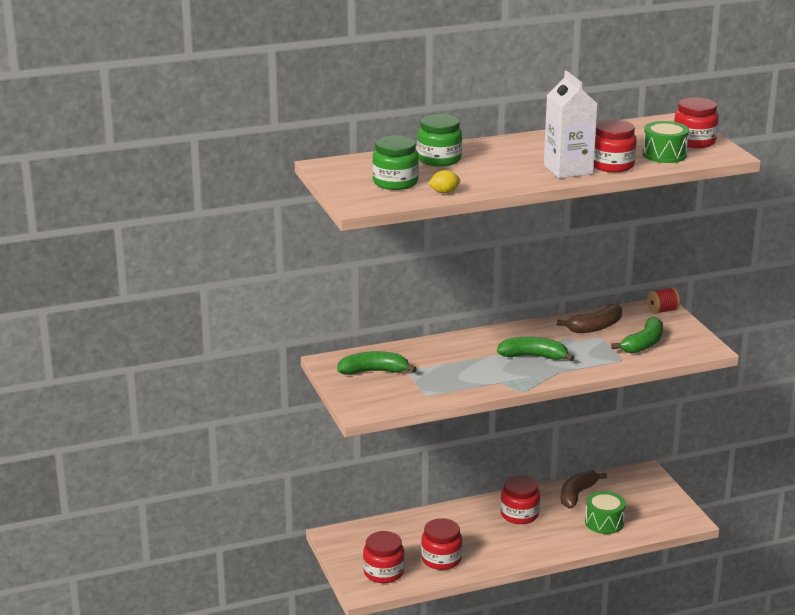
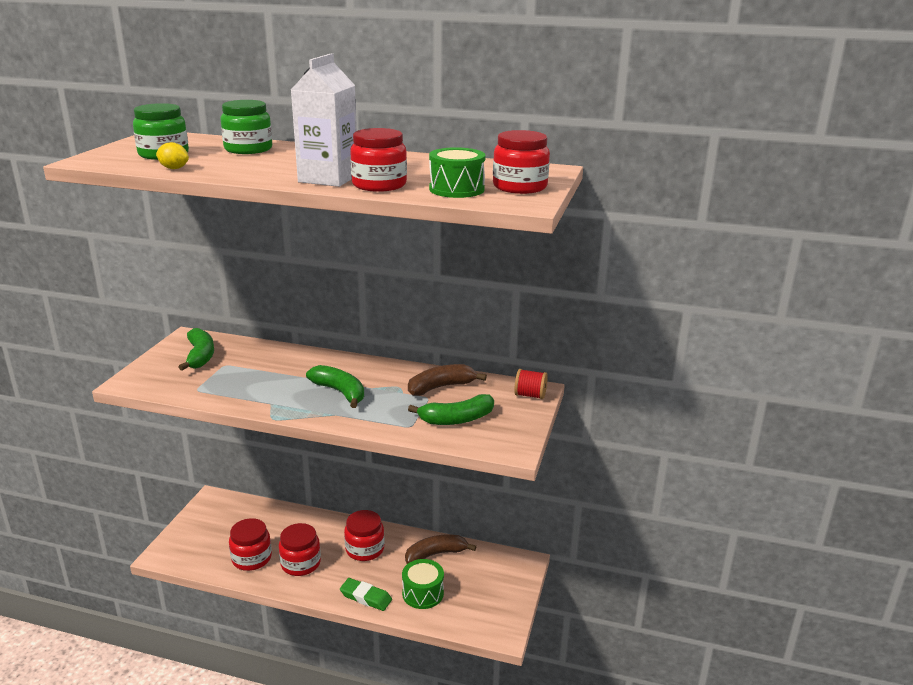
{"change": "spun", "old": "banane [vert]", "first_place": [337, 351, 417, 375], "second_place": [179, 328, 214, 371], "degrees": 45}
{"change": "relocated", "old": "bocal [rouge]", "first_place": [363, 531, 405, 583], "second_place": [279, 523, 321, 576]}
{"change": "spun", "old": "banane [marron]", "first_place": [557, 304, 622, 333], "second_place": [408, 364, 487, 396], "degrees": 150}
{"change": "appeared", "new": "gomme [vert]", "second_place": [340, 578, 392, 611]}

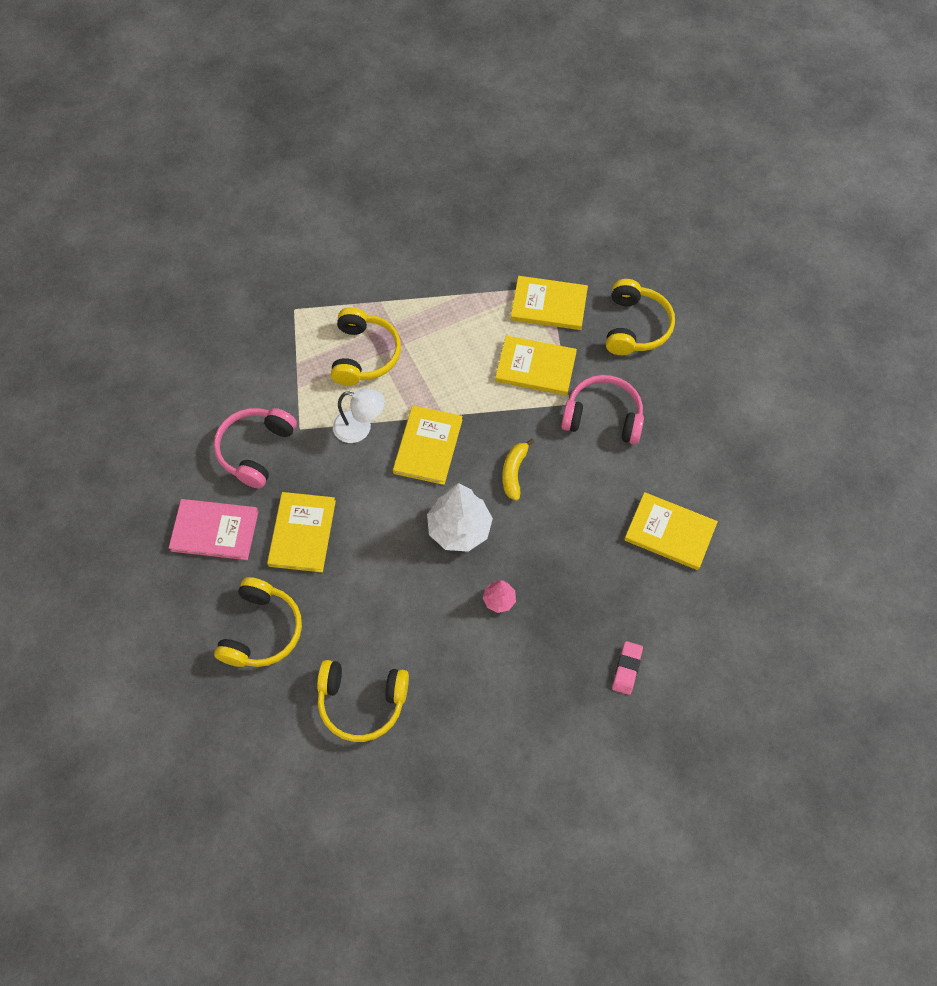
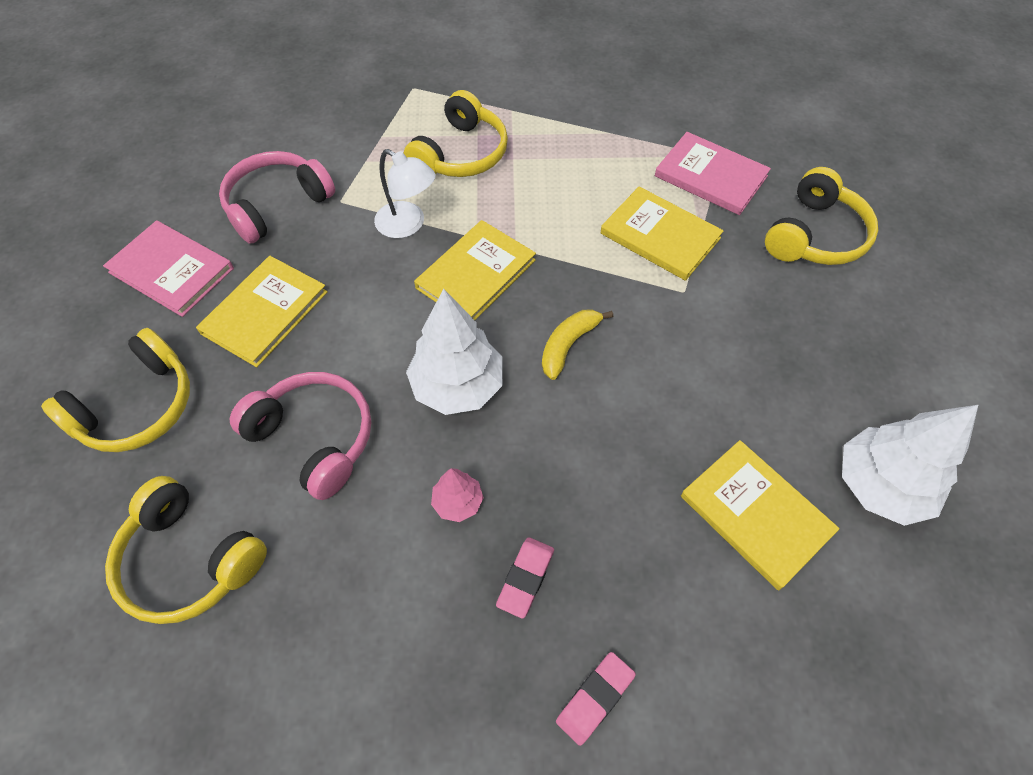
{"change": "colour", "old": "livre [jaune]", "new": "livre [rose]", "first_place": [511, 276, 588, 330], "second_place": [655, 132, 771, 215]}
{"change": "relocated", "old": "casque audio [rose]", "first_place": [561, 375, 644, 445], "second_place": [230, 372, 371, 500]}
{"change": "appeared", "new": "gomme [rose]", "second_place": [496, 537, 554, 619]}
{"change": "appeared", "new": "arbre [blanc]", "second_place": [842, 405, 978, 526]}

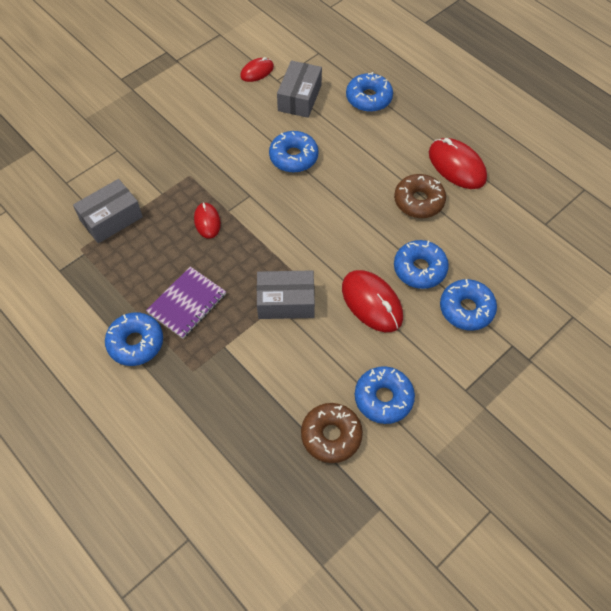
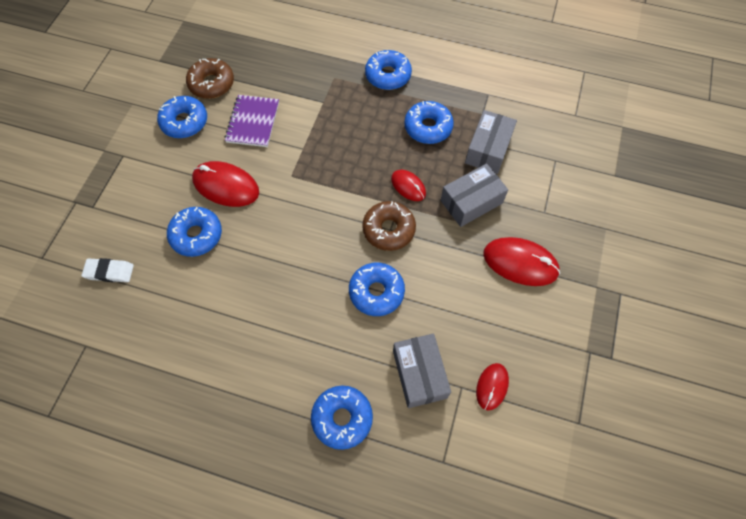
{"change": "relocated", "old": "carnet [violet]", "first_place": [146, 267, 226, 339], "second_place": [225, 95, 279, 147]}
{"change": "relocated", "old": "boîte [gris]", "first_place": [257, 270, 315, 319], "second_place": [440, 163, 508, 227]}
{"change": "relocated", "old": "beignet [marron]", "first_place": [394, 174, 446, 218], "second_place": [362, 201, 416, 251]}
{"change": "relocated", "old": "souris [rouge]", "first_place": [429, 138, 487, 189], "second_place": [483, 237, 560, 286]}
{"change": "relocated", "old": "beignet [bleu]", "first_place": [440, 279, 497, 331], "second_place": [404, 101, 454, 144]}
{"change": "appeared", "new": "gomme [blanc]", "second_place": [82, 258, 134, 282]}

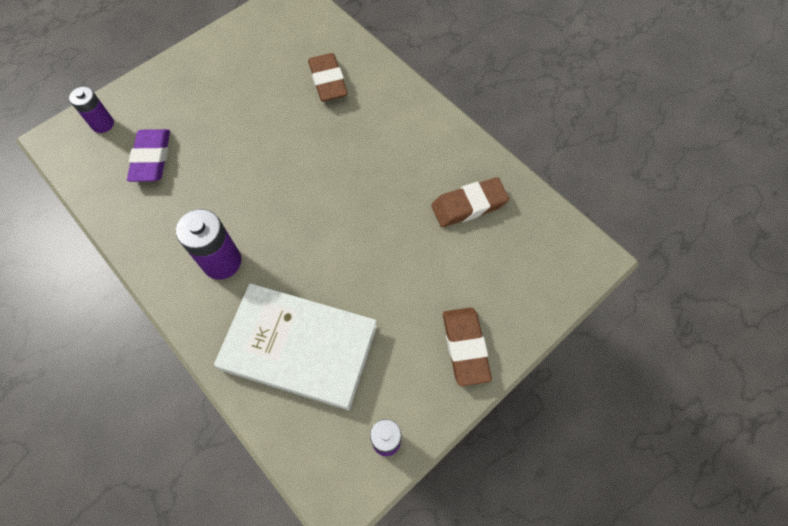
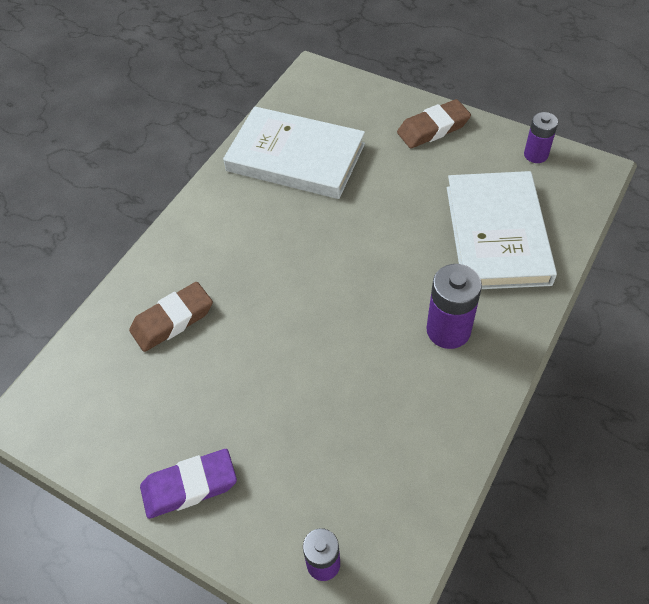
{"change": "relocated", "old": "gomme [violet]", "first_place": [127, 129, 170, 182], "second_place": [140, 449, 237, 519]}
{"change": "exchanged", "old": "gomme [marron]", "new": "livre [blanc]", "first_place": [431, 177, 509, 227], "second_place": [223, 106, 365, 199]}

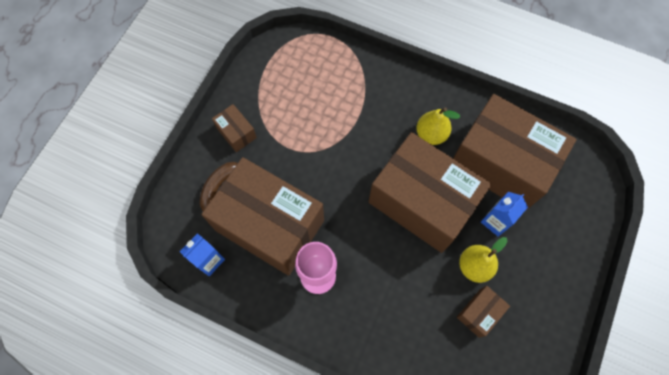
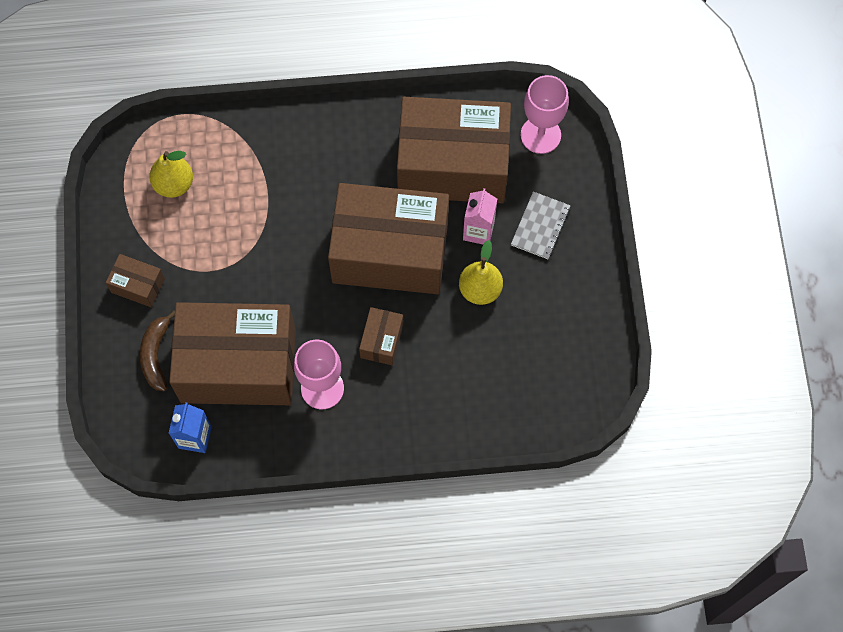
{"change": "relocated", "old": "poire [jaune]", "first_place": [416, 107, 460, 145], "second_place": [149, 151, 193, 198]}
{"change": "relocated", "old": "boîte [marron]", "first_place": [457, 286, 510, 338], "second_place": [359, 307, 404, 365]}
{"change": "colour", "old": "brique de lait [bleu]", "new": "brique de lait [rose]", "first_place": [481, 192, 528, 237], "second_place": [463, 188, 497, 245]}
{"change": "appeared", "new": "carnet [gris]", "second_place": [511, 192, 571, 259]}
{"change": "appeared", "new": "verre à pied [rose]", "second_place": [521, 75, 569, 154]}

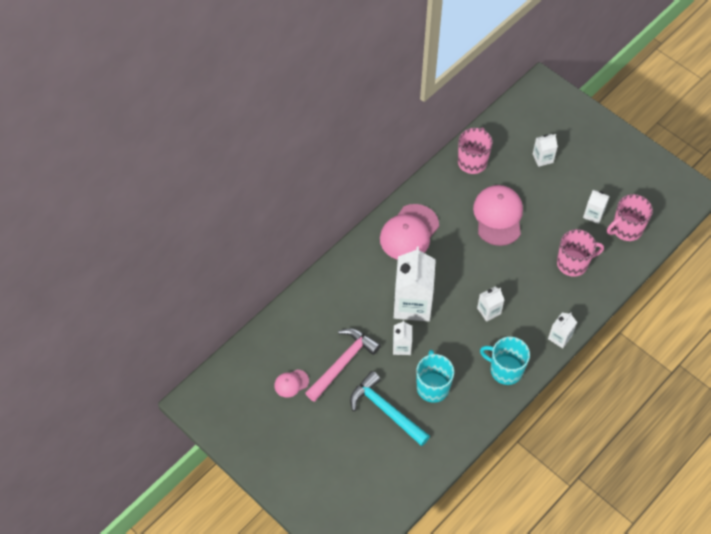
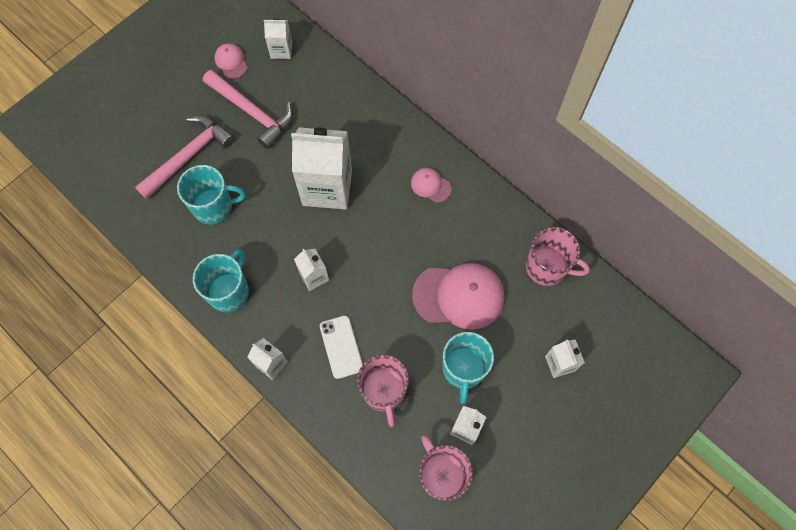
{"change": "colour", "old": "marteau [turquoise]", "new": "marteau [rose]", "first_place": [350, 371, 430, 446], "second_place": [135, 116, 235, 199]}
{"change": "size", "old": "casquette [rose]", "first_place": [380, 204, 439, 260], "second_place": [411, 168, 452, 203], "factor": 0.49}
{"change": "relocated", "old": "brique de lait [blanc]", "first_place": [393, 320, 412, 355], "second_place": [264, 18, 292, 59]}
{"change": "appeared", "new": "téléphone [blanc]", "second_place": [320, 315, 363, 379]}
{"change": "appeared", "new": "tasse [turquoise]", "second_place": [443, 332, 494, 404]}

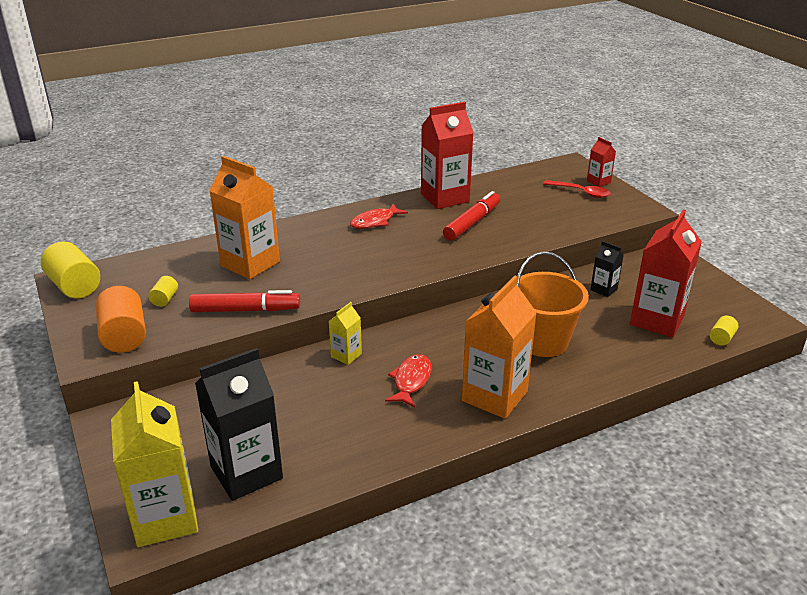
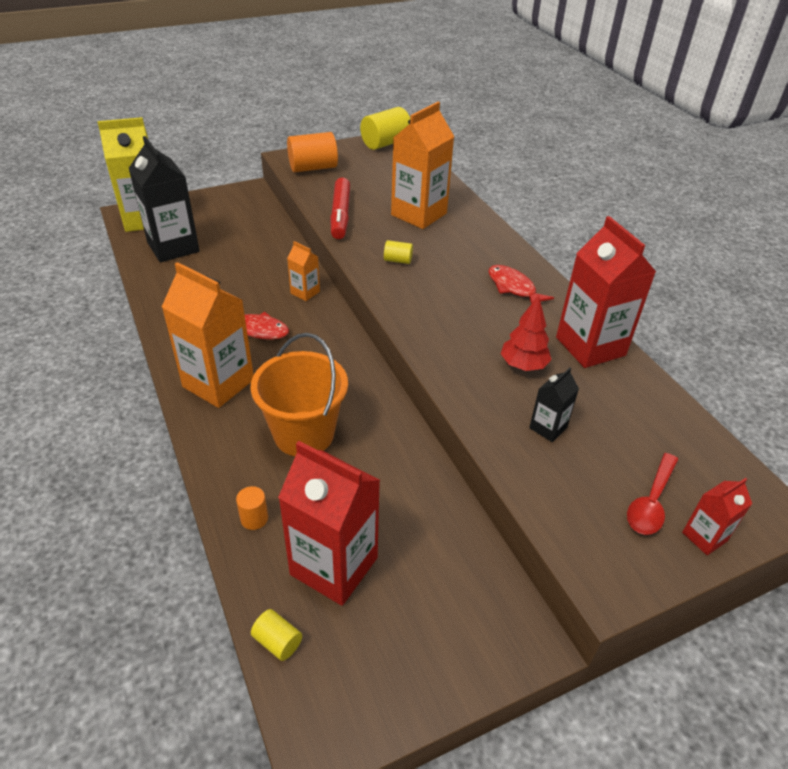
{"change": "relocated", "old": "cylindre [jaune]", "first_place": [148, 276, 178, 307], "second_place": [384, 240, 413, 264]}
{"change": "colour", "old": "brique de lait [jaune]", "new": "brique de lait [orange]", "first_place": [329, 302, 362, 365], "second_place": [287, 241, 320, 301]}
{"change": "exchanged", "old": "feutre [rouge]", "new": "arbre [rouge]", "first_place": [443, 191, 500, 241], "second_place": [501, 295, 552, 371]}
{"change": "relocated", "old": "brique de lait [noir]", "first_place": [590, 241, 624, 297], "second_place": [529, 368, 579, 442]}
{"change": "appeared", "new": "cylindre [orange]", "second_place": [236, 486, 268, 530]}

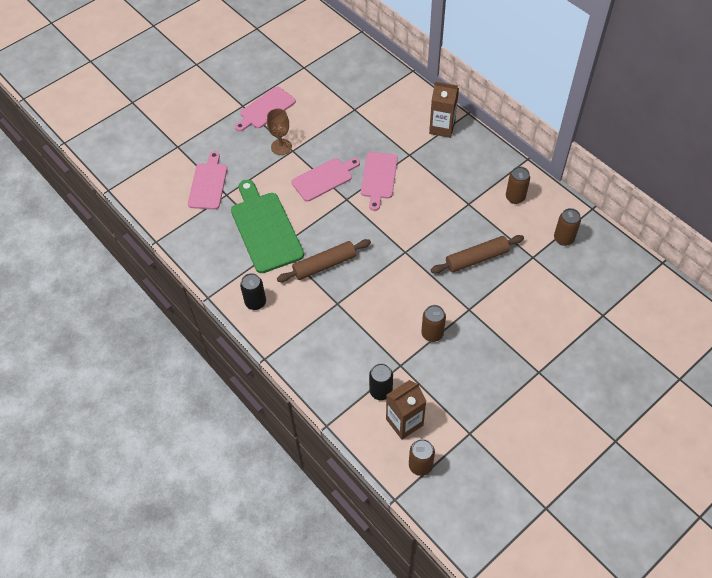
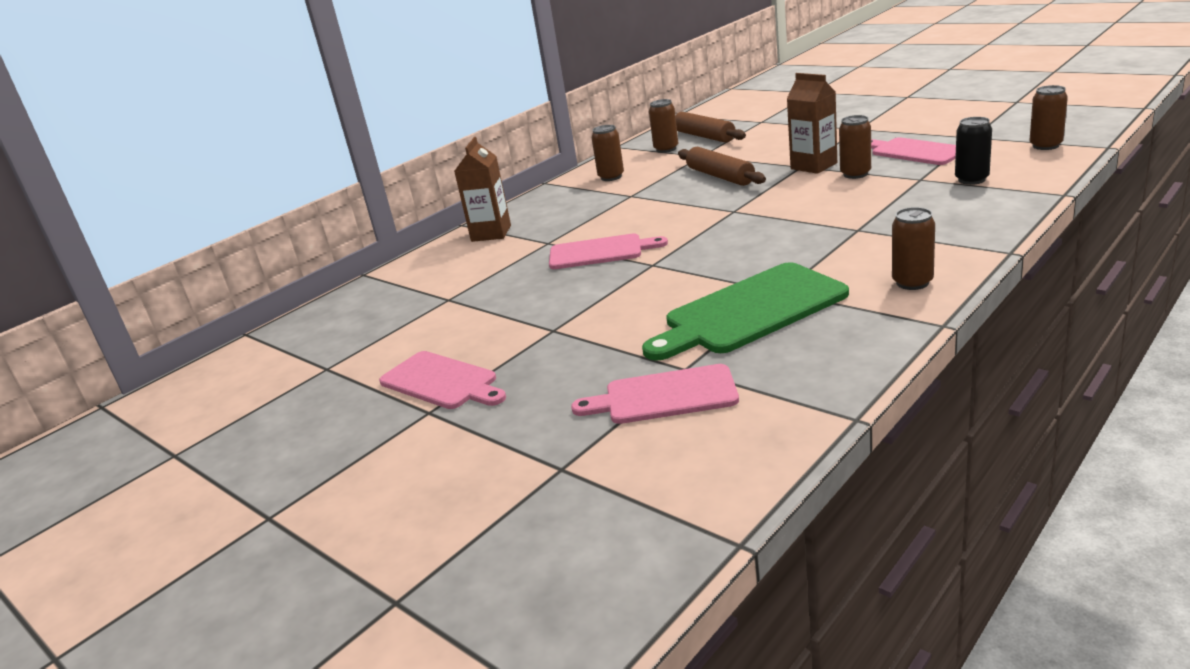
{"change": "colour", "old": "canette [noir]", "new": "canette [marron]", "first_place": [240, 273, 266, 310], "second_place": [892, 207, 935, 290]}
{"change": "missing", "old": "verre à pied [marron]", "first_place": [267, 109, 292, 155]}
{"change": "relocated", "old": "rouleau à pâtisserie [marron]", "first_place": [277, 239, 371, 282], "second_place": [675, 112, 746, 143]}
{"change": "relocated", "old": "planche à découper [rose]", "first_place": [292, 158, 360, 201], "second_place": [871, 137, 956, 165]}
{"change": "relocated", "old": "brique de lait [marron]", "first_place": [386, 380, 426, 440], "second_place": [787, 73, 837, 174]}

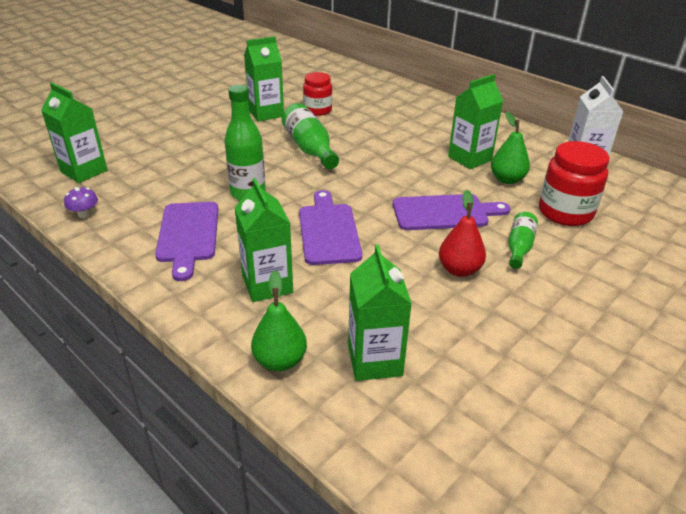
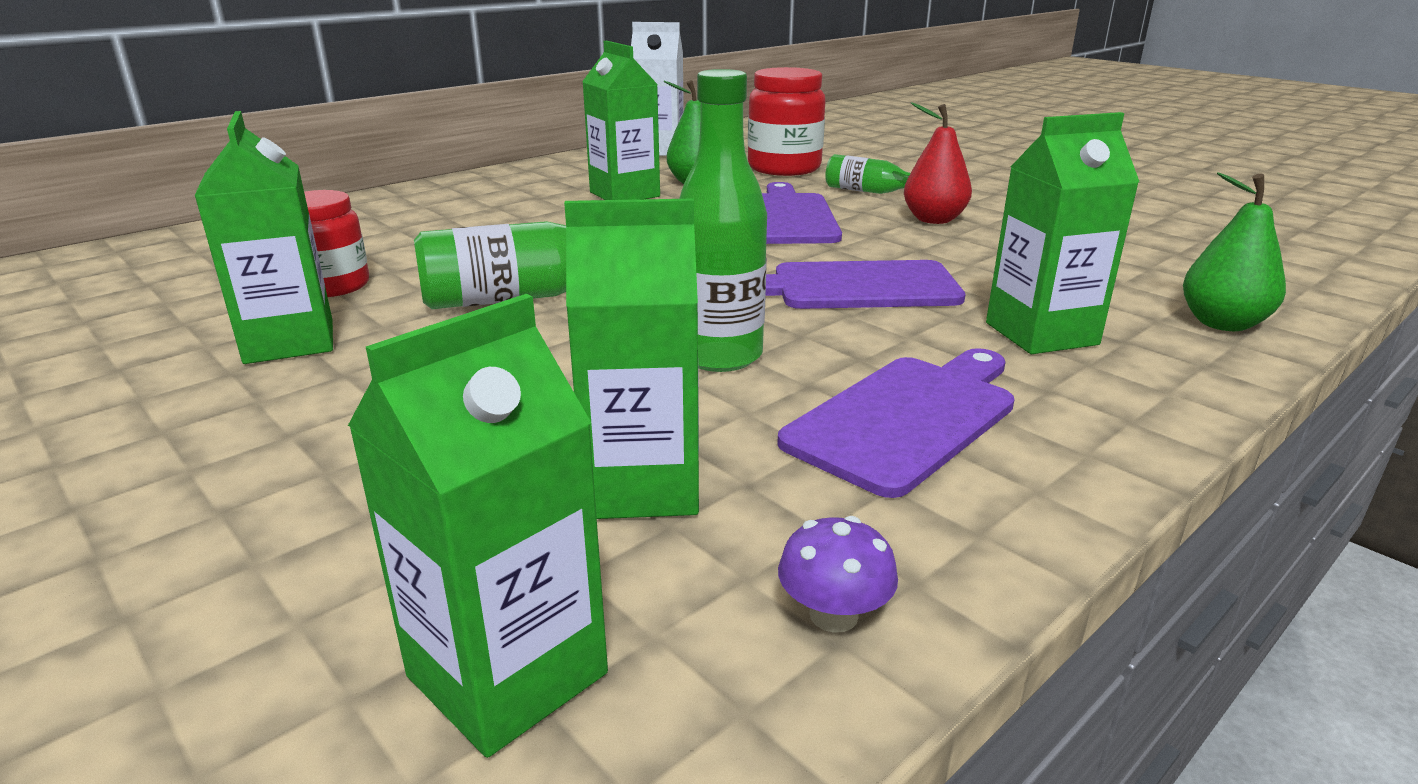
{"change": "spun", "old": "planche à découper [violet]", "first_place": [155, 202, 218, 281], "second_place": [777, 348, 1015, 498], "degrees": -45}
{"change": "relocated", "old": "brique de lait [vert]", "first_place": [348, 245, 412, 381], "second_place": [564, 198, 699, 519]}

